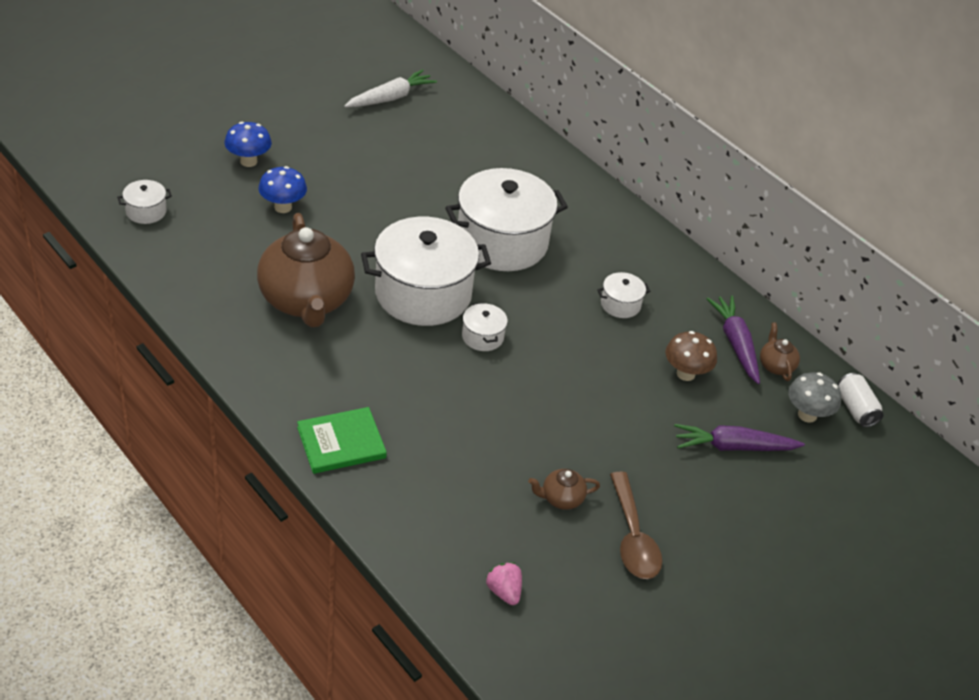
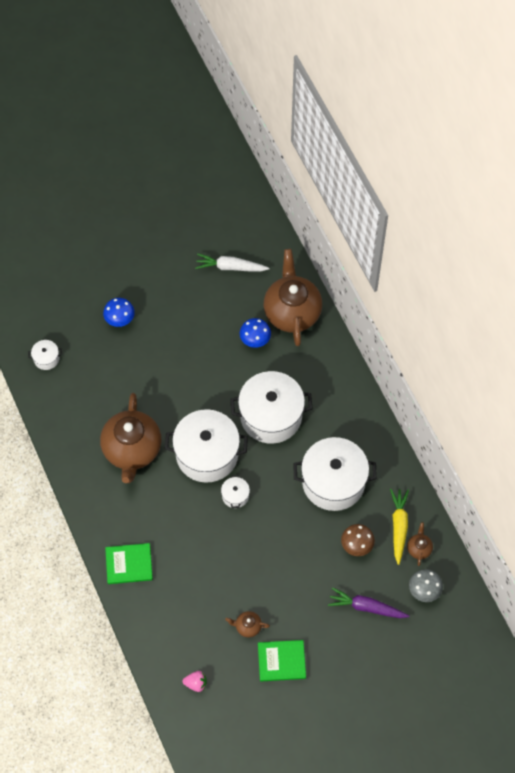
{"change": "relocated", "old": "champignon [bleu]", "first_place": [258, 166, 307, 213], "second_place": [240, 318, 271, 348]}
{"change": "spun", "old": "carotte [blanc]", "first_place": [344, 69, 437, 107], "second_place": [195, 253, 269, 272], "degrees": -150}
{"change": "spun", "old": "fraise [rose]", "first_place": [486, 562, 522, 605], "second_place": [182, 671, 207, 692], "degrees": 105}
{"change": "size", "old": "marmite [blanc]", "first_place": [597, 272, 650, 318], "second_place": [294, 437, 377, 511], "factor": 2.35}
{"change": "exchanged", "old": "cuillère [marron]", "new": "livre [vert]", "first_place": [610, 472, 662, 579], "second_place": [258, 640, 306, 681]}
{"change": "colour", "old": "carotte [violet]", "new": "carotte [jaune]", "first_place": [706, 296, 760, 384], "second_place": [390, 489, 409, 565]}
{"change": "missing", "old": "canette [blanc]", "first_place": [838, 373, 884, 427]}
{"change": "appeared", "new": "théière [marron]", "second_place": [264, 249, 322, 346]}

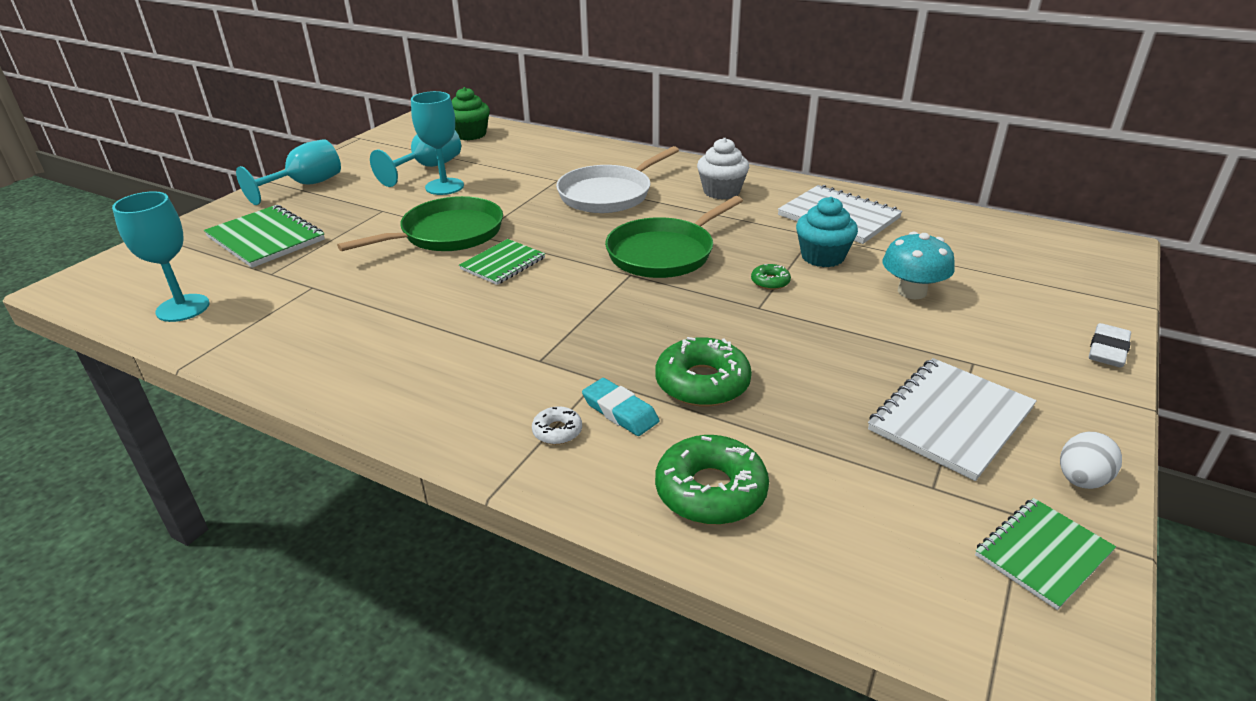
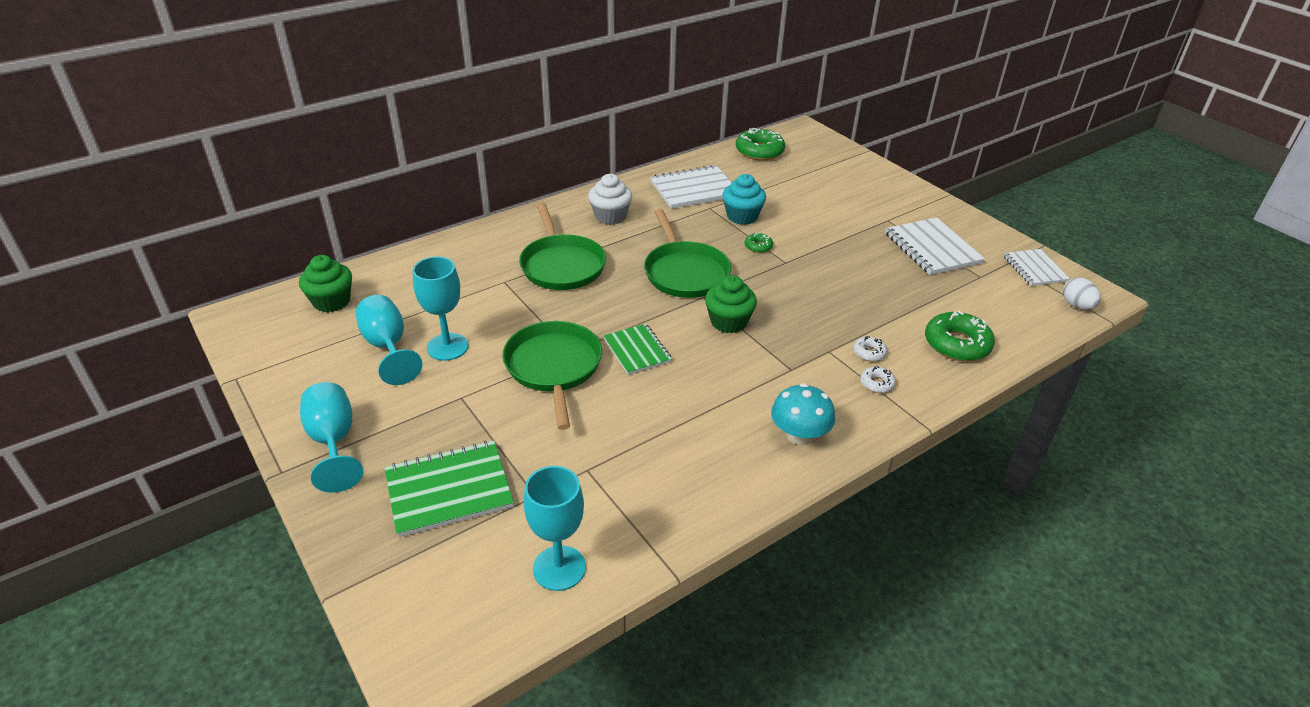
{"change": "colour", "old": "poêle [blanc]", "new": "poêle [vert]", "first_place": [556, 146, 679, 213], "second_place": [519, 203, 606, 290]}
{"change": "exchanged", "old": "gomme [turquoise]", "new": "beignet [blanc]", "first_place": [582, 378, 659, 436], "second_place": [853, 336, 887, 361]}
{"change": "relocated", "old": "beignet [vert]", "first_place": [655, 337, 752, 407], "second_place": [736, 128, 785, 161]}
{"change": "relocated", "old": "champignon [turquoise]", "first_place": [882, 232, 955, 299], "second_place": [771, 383, 835, 445]}
{"change": "colour", "old": "carnet [vert]", "new": "carnet [blanc]", "first_place": [975, 498, 1116, 610], "second_place": [1003, 249, 1070, 286]}
{"change": "relocated", "old": "œuf [blanc]", "first_place": [1060, 432, 1122, 489], "second_place": [1063, 278, 1101, 309]}
{"change": "missing", "old": "gomme [blanc]", "first_place": [1089, 323, 1131, 368]}
{"change": "appeared", "new": "muffin [vert]", "second_place": [705, 275, 757, 333]}

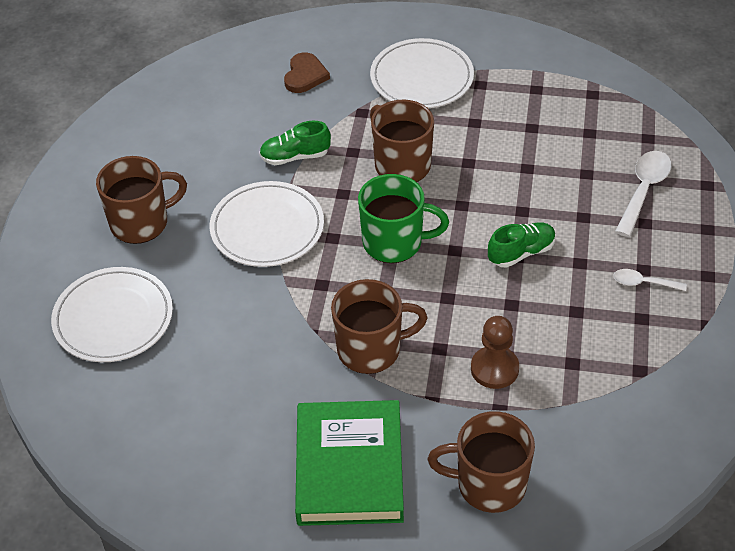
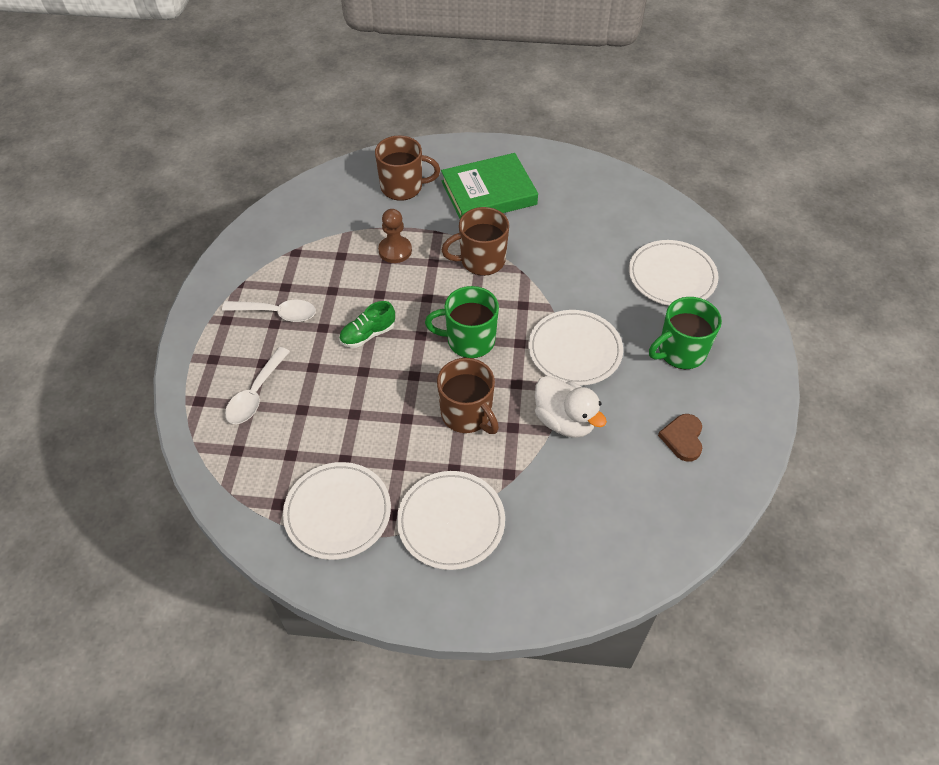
{"change": "colour", "old": "tasse [marron]", "new": "tasse [vert]", "first_place": [96, 156, 187, 244], "second_place": [649, 297, 722, 369]}
{"change": "exchanged", "old": "chaussure [vert]", "new": "canard [blanc]", "first_place": [259, 121, 331, 165], "second_place": [535, 376, 607, 438]}
{"change": "relocated", "old": "cœur [marron]", "first_place": [284, 52, 330, 93], "second_place": [658, 414, 702, 462]}
{"change": "spun", "old": "livre [vert]", "first_place": [295, 400, 404, 526], "second_place": [441, 153, 538, 219], "degrees": 75}
{"change": "size", "old": "cuillère [blanc]", "first_place": [613, 269, 687, 291], "second_place": [222, 300, 316, 322], "factor": 1.72}
{"change": "appeared", "new": "assiette [blanc]", "second_place": [283, 462, 391, 560]}

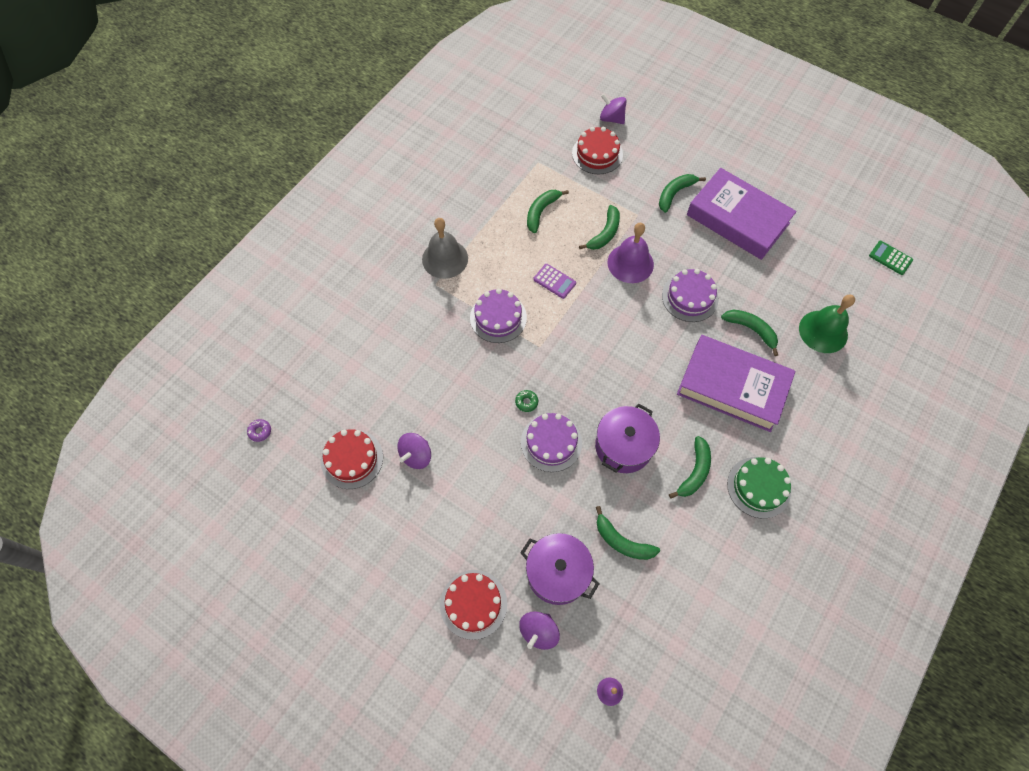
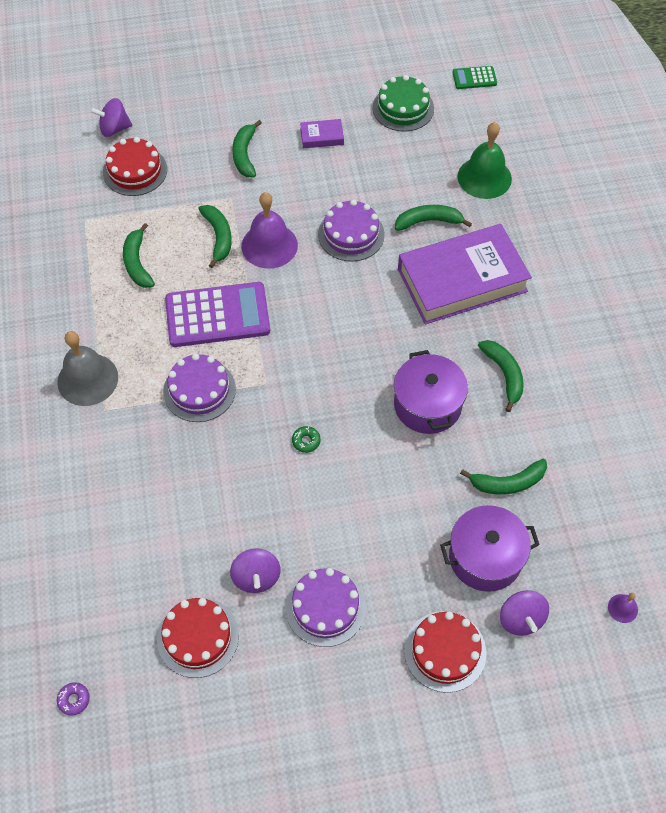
{"change": "relocated", "old": "gâteau [violet]", "first_place": [521, 413, 582, 472], "second_place": [286, 568, 366, 647]}
{"change": "size", "old": "calculatrice [violet]", "first_place": [533, 264, 576, 299], "second_place": [165, 282, 270, 347], "factor": 2.11}
{"change": "size", "old": "livre [violet]", "first_place": [687, 168, 797, 260], "second_place": [300, 119, 344, 148], "factor": 0.4}
{"change": "relocated", "old": "gâteau [vert]", "first_place": [727, 457, 791, 519], "second_place": [372, 75, 434, 132]}

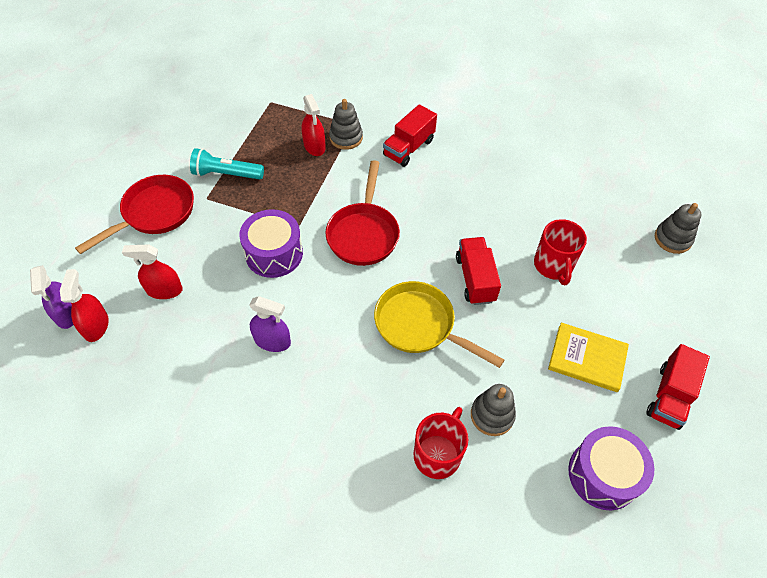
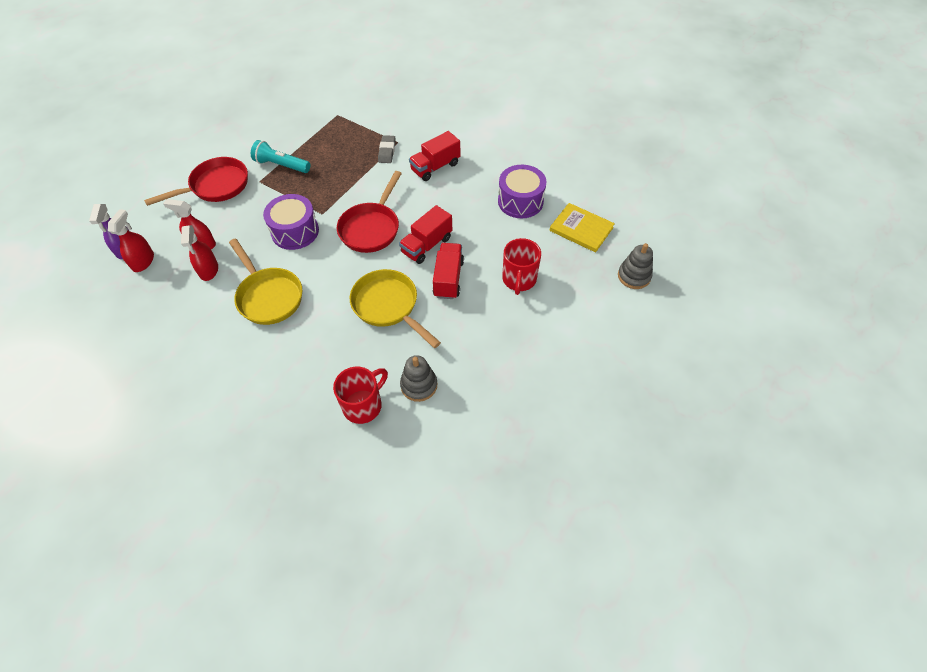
{"change": "exchanged", "old": "vaporisateur [violet]", "new": "poêle [jaune]", "first_place": [249, 296, 291, 352], "second_place": [229, 238, 302, 325]}
{"change": "relocated", "old": "vaporisateur [rouge]", "first_place": [302, 94, 326, 156], "second_place": [181, 225, 218, 281]}
{"change": "exchanged", "old": "jouet à empiler [gris]", "new": "gomme [gris]", "first_place": [329, 99, 363, 150], "second_place": [378, 135, 395, 163]}
{"change": "relocated", "old": "livre [jaune]", "first_place": [548, 323, 629, 392], "second_place": [549, 203, 615, 252]}
{"change": "relocated", "old": "tambour [violet]", "first_place": [568, 426, 654, 510], "second_place": [498, 165, 546, 218]}
{"change": "relocated", "old": "camion [rouge]", "first_place": [647, 344, 710, 430], "second_place": [399, 205, 452, 264]}

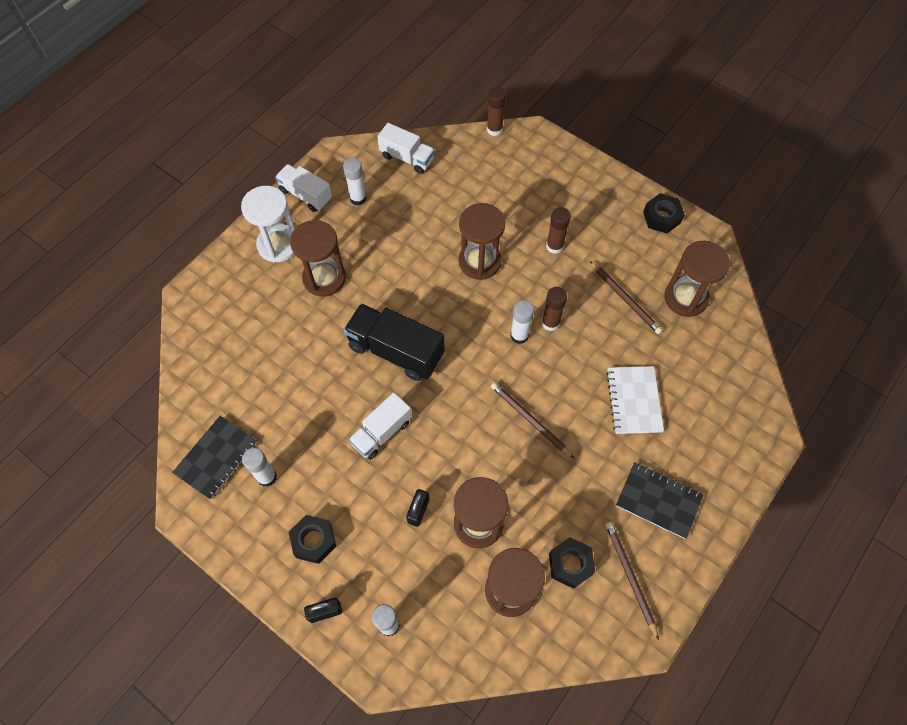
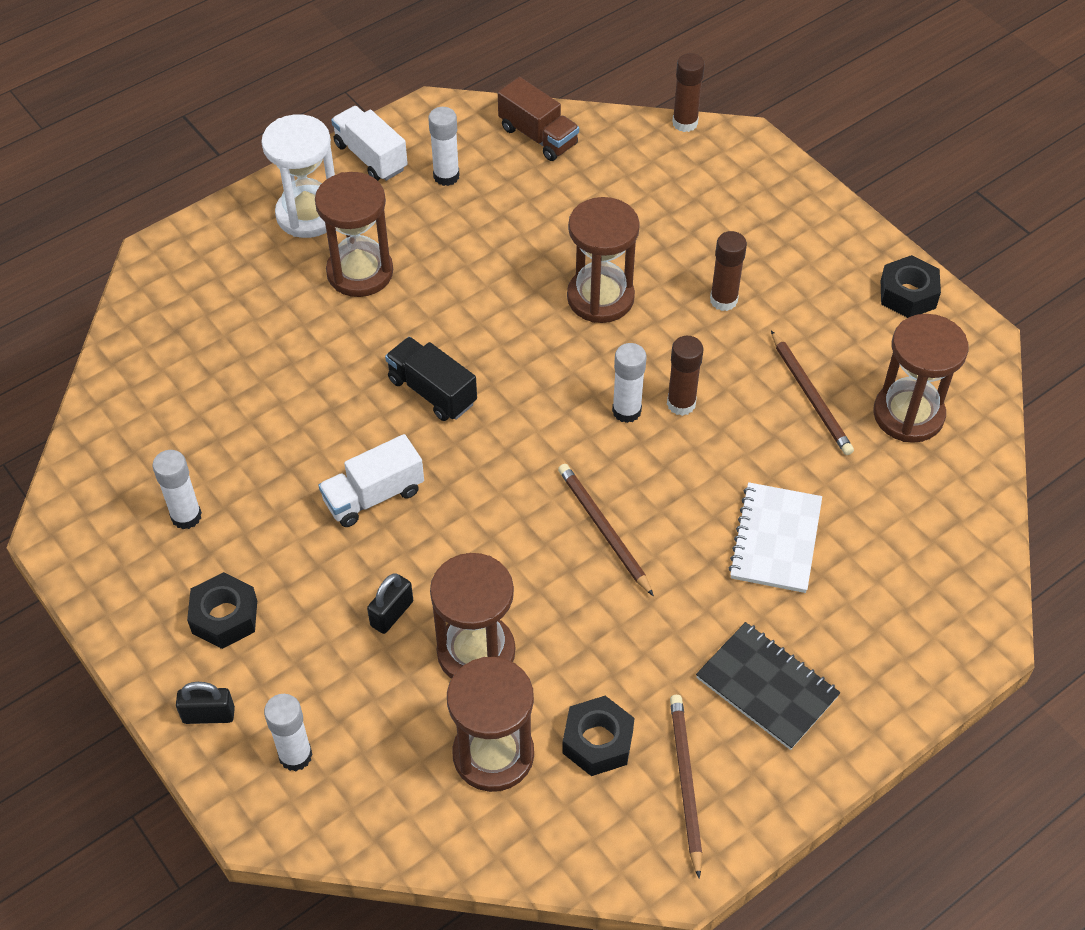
{"change": "missing", "old": "carnet [noir]", "first_place": [172, 416, 257, 500]}
{"change": "size", "old": "camion [noir]", "first_place": [343, 303, 444, 381], "second_place": [385, 337, 477, 421], "factor": 0.64}
{"change": "colour", "old": "camion [blanc]", "new": "camion [marron]", "first_place": [377, 123, 435, 174], "second_place": [498, 77, 579, 161]}

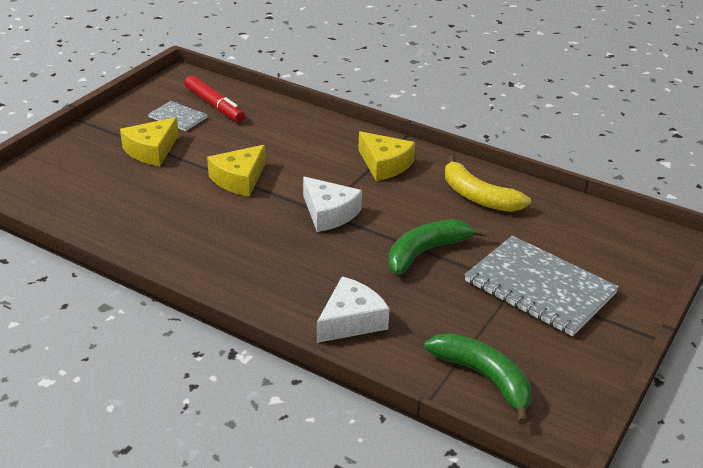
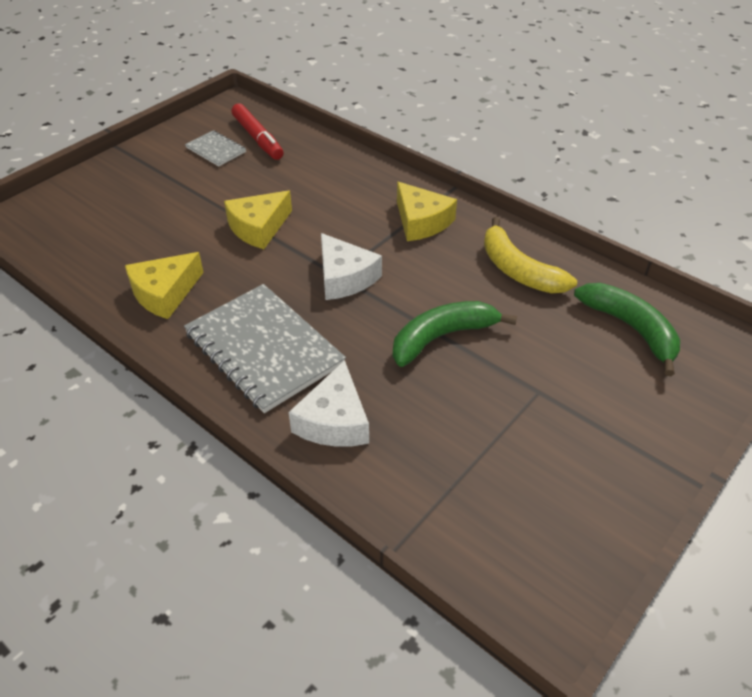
{"change": "relocated", "old": "fromage [jaune]", "first_place": [120, 117, 179, 166], "second_place": [125, 252, 204, 319]}
{"change": "spun", "old": "fromage [blanc]", "first_place": [317, 276, 389, 343], "second_place": [289, 360, 369, 447], "degrees": 135}
{"change": "relocated", "old": "banane [vert]", "first_place": [424, 333, 531, 424], "second_place": [574, 283, 680, 376]}
{"change": "relocated", "old": "carnet [gris]", "first_place": [465, 236, 619, 336], "second_place": [184, 284, 346, 413]}

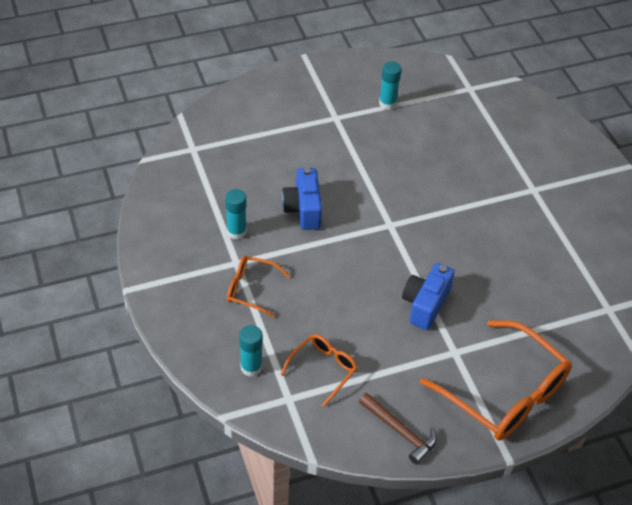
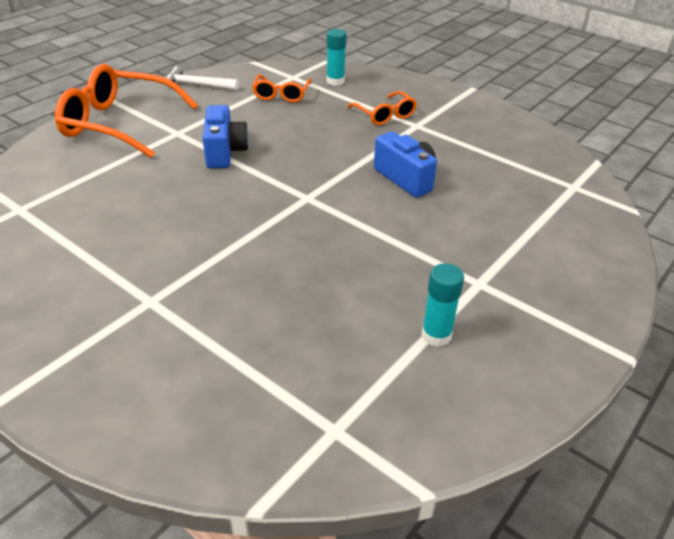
{"change": "missing", "old": "bâton de colle [turquoise]", "first_place": [225, 189, 247, 240]}
{"change": "spun", "old": "lunettes [orange]", "first_place": [227, 256, 290, 317], "second_place": [347, 91, 417, 125], "degrees": 75}
{"change": "colour", "old": "marteau [marron]", "new": "marteau [blanc]", "first_place": [359, 393, 437, 465], "second_place": [167, 67, 239, 90]}

